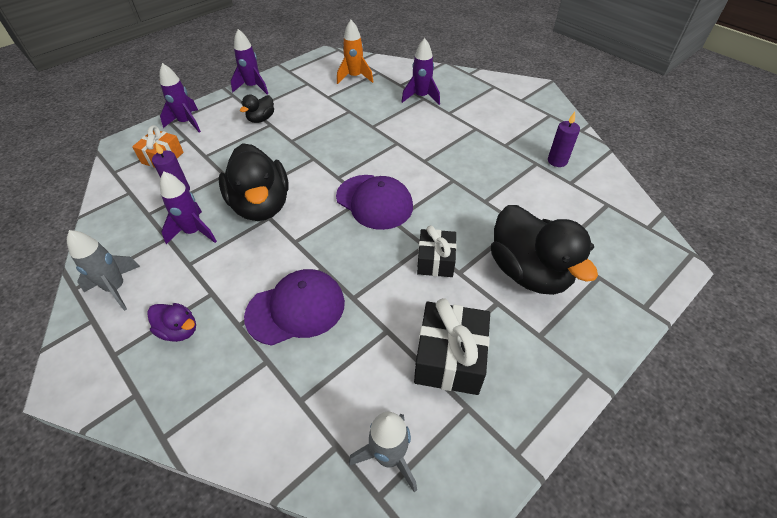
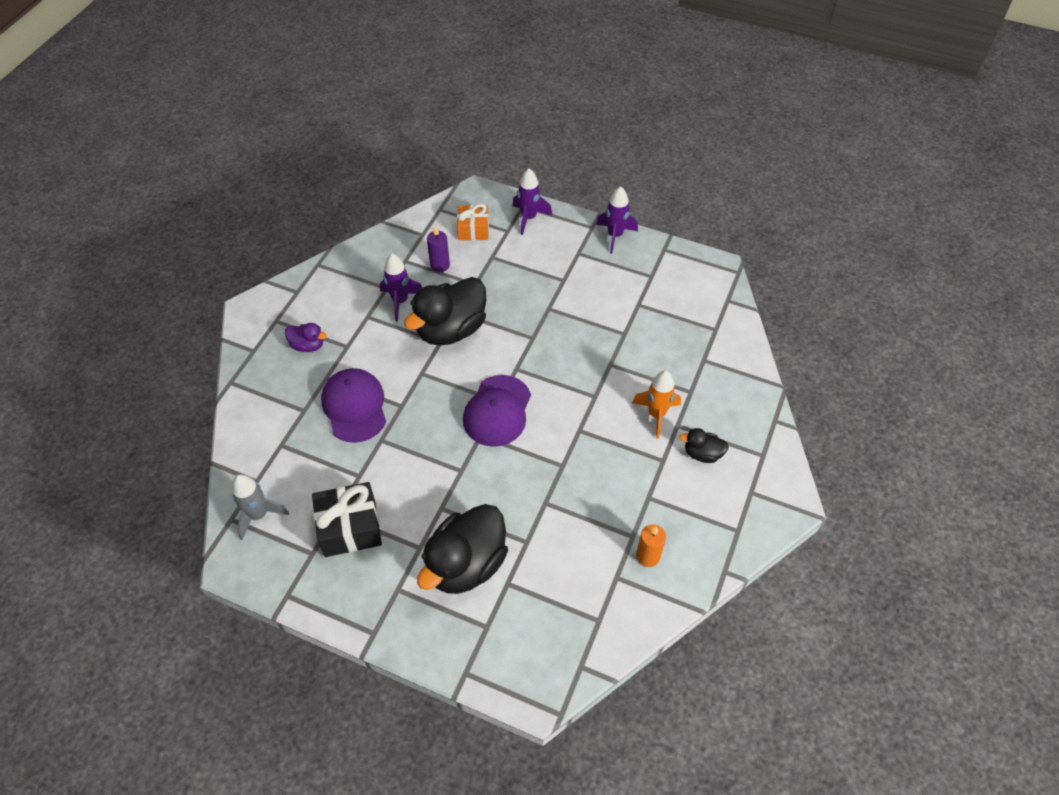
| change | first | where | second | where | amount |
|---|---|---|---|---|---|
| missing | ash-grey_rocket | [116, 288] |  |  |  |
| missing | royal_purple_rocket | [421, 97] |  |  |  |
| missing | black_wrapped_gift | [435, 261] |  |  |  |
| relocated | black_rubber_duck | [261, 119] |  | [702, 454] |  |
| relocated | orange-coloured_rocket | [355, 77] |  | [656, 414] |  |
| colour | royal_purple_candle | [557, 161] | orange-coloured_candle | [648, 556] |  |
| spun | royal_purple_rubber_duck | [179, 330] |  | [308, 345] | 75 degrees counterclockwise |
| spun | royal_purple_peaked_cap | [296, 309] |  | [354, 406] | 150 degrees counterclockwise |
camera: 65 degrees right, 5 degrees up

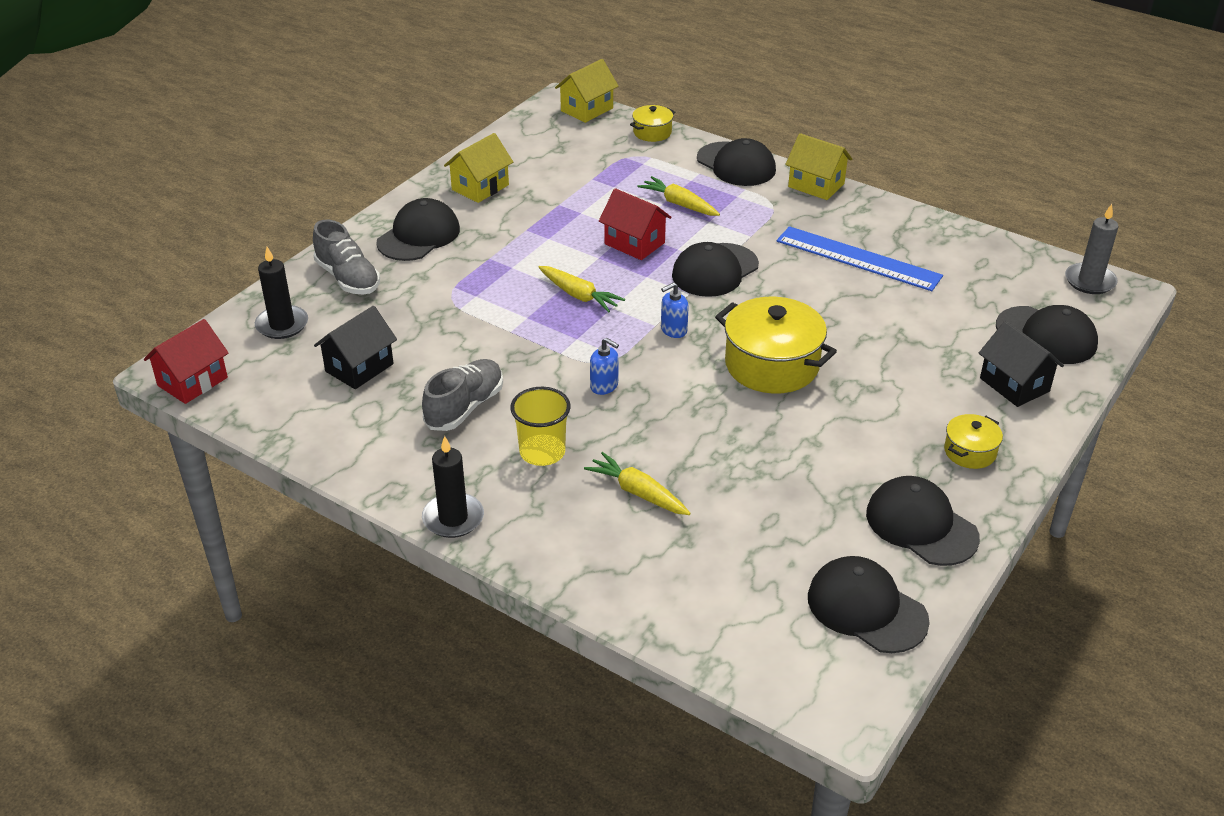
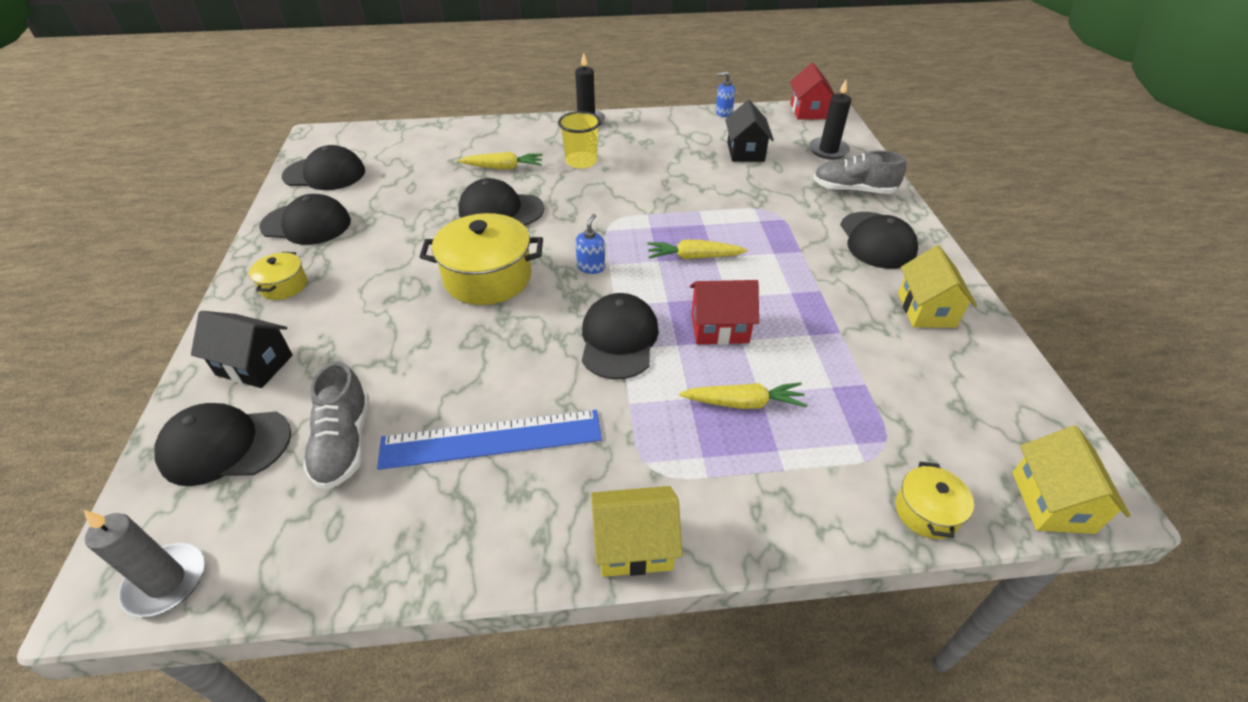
| change | first | where | second | where | amount |
|---|---|---|---|---|---|
| relocated | ash-grey_lace-up_shoe | [465, 407] |  | [344, 443] |  |
| relocated | royal_blue_soap_dispenser | [604, 386] |  | [723, 112] |  |
| relocated | black_peaked_cap | [736, 164] |  | [500, 210] |  |
camera: 140 degrees right, 5 degrees up

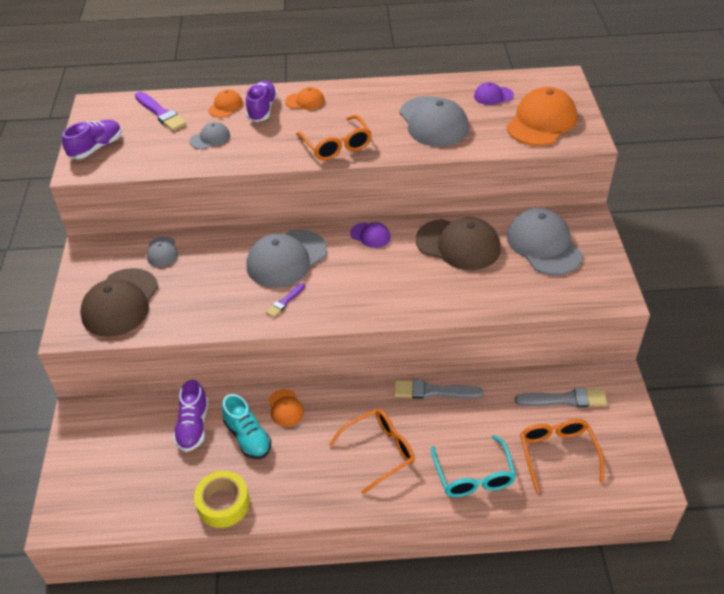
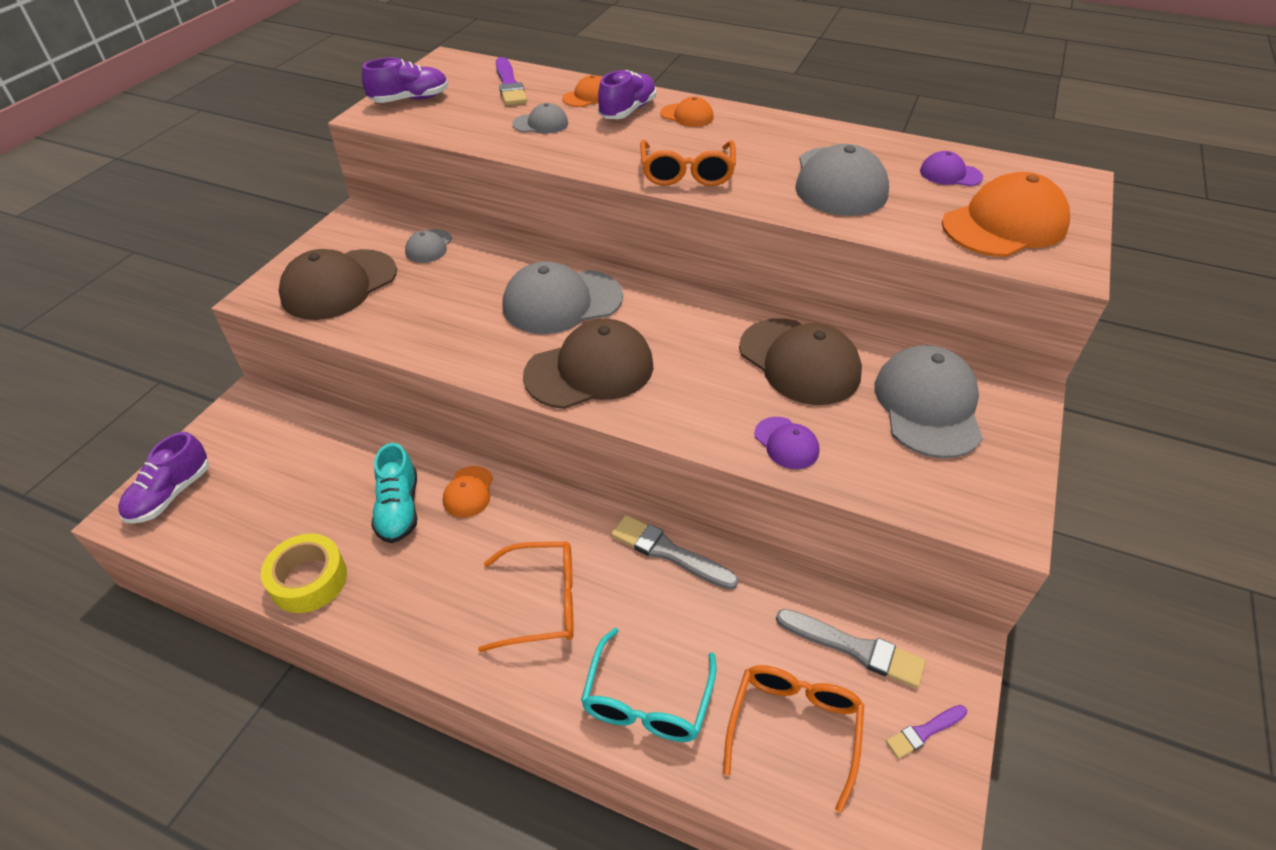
| change | first | where | second | where | amount |
|---|---|---|---|---|---|
| appeared |  |  | russet_peaked_cap | [590, 370] |  |
| relocated | royal_purple_lace-up_shoe | [193, 426] |  | [171, 494] |  |
| relocated | royal_purple_paint_brush | [285, 301] |  | [924, 732] |  |
| relocated | royal_purple_peaked_cap | [370, 235] |  | [786, 443] |  |
camera: 25 degrees right, 0 degrees up

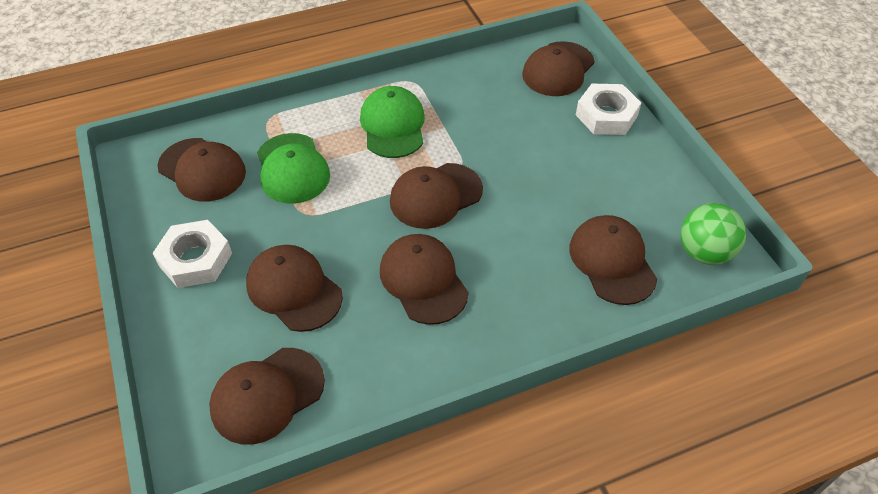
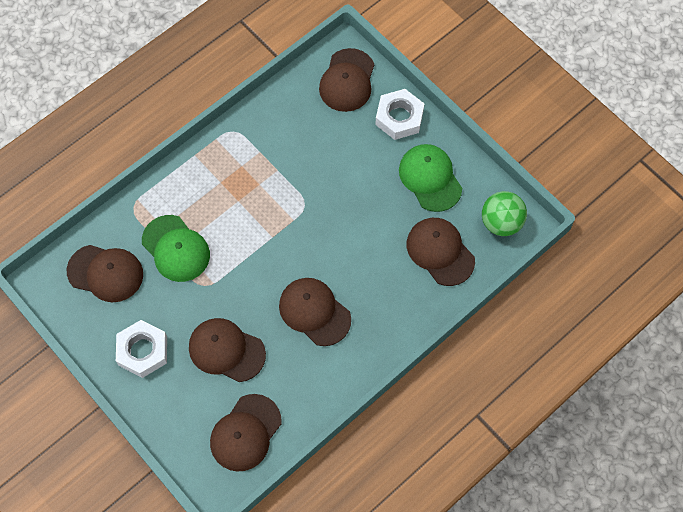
| change | first | where | second | where | amount |
|---|---|---|---|---|---|
| missing | russet_peaked_cap | [435, 196] |  |  |  |
| relocated | emerald_peaked_cap | [393, 125] |  | [430, 178] |  |
camera: 20 degrees left, 15 degrees up

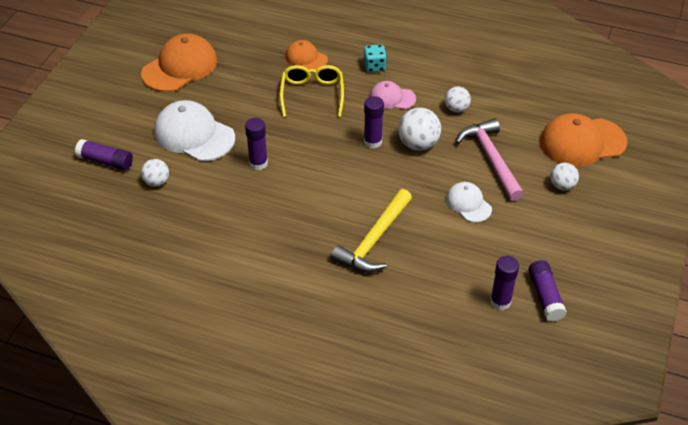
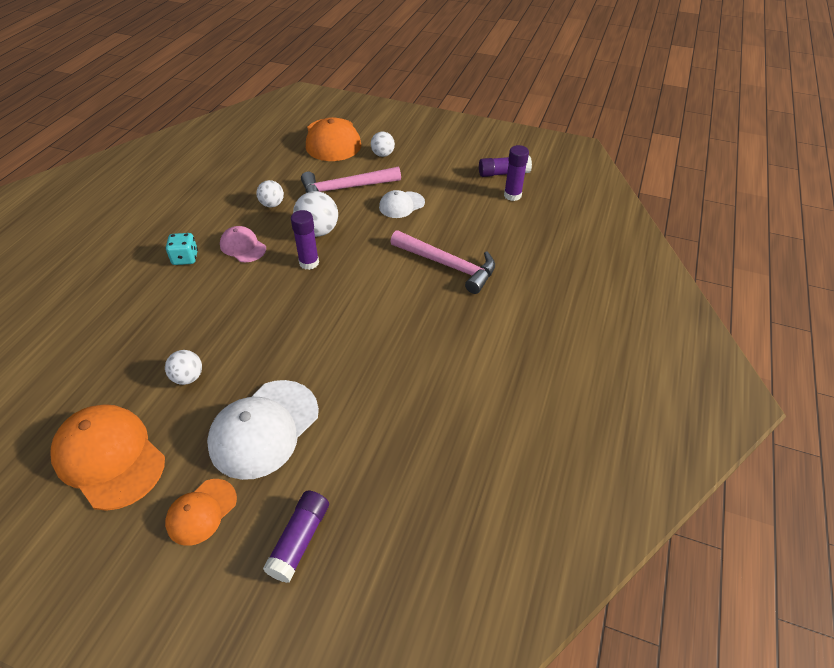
| change | first | where | second | where | amount |
|---|---|---|---|---|---|
| missing | royal_purple_glue_stick | [258, 163] |  |  |  |
| missing | yellow_eyeglasses | [312, 94] |  |  |  |
| relocated | pure_white_play_ball | [156, 182] |  | [188, 377] |  |
| relocated | orange-coloured_peaked_cap | [306, 58] |  | [201, 512] |  |
| colour | yellow_claw_hammer | [374, 240] | rosy_claw_hammer | [448, 265] |  |
| spun | rosy_peaked_cap | [392, 98] |  | [243, 247] | 120 degrees clockwise |
camera: 90 degrees left, 0 degrees up

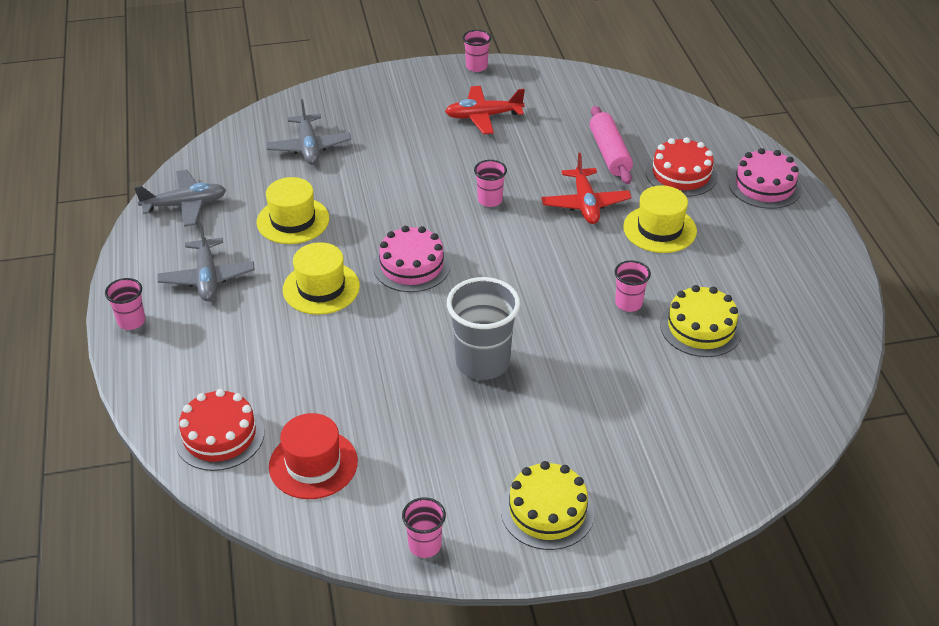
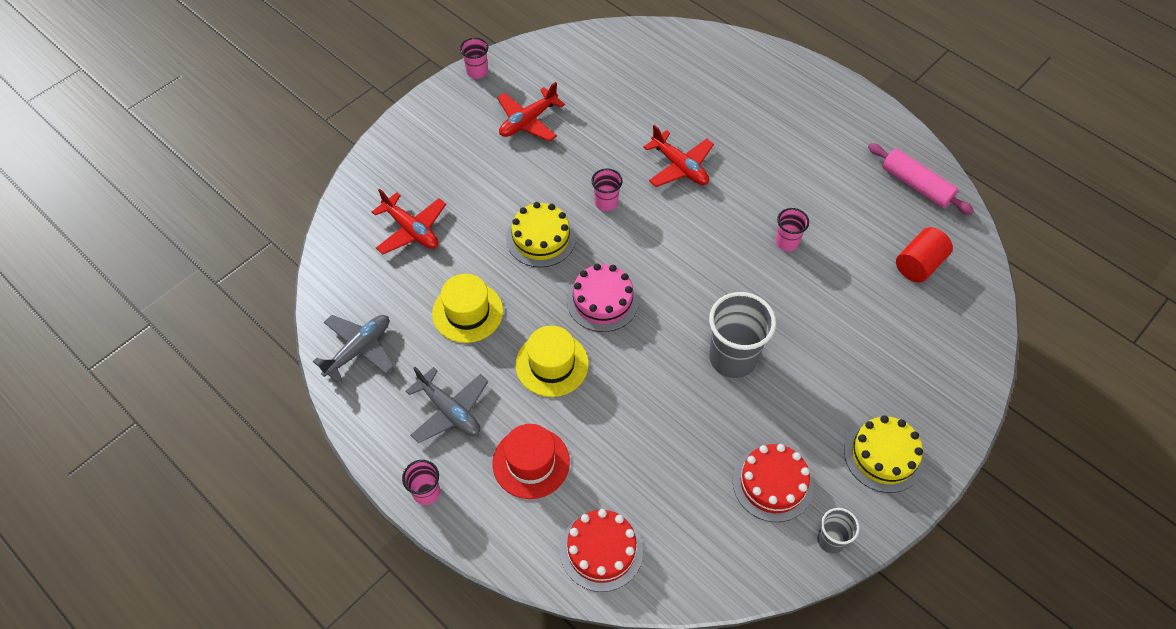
| change | first | where | second | where | amount |
|---|---|---|---|---|---|
| missing | yellow_hat | [659, 229] |  |  |  |
| missing | rosy_layer_cake | [764, 186] |  |  |  |
| appeared |  |  | scarlet_cylinder_shape | [919, 265] |  |
| relocated | scarlet_hat | [313, 464] |  | [531, 462] |  |
| relocated | rosy_dough_roller | [609, 153] |  | [916, 185] |  |
| relocated | scarlet_layer_cake | [681, 174] |  | [772, 483] |  |
| relocated | yellow_layer_cake | [701, 327] |  | [541, 238] |  |
| colour | ash-grey_aeroplane | [309, 147] | scarlet_aeroplane | [411, 230] |  |
| colour | rosy_tumbler | [425, 545] | ash-grey_tumbler | [831, 540] |  |
camera: 35 degrees left, 15 degrees up

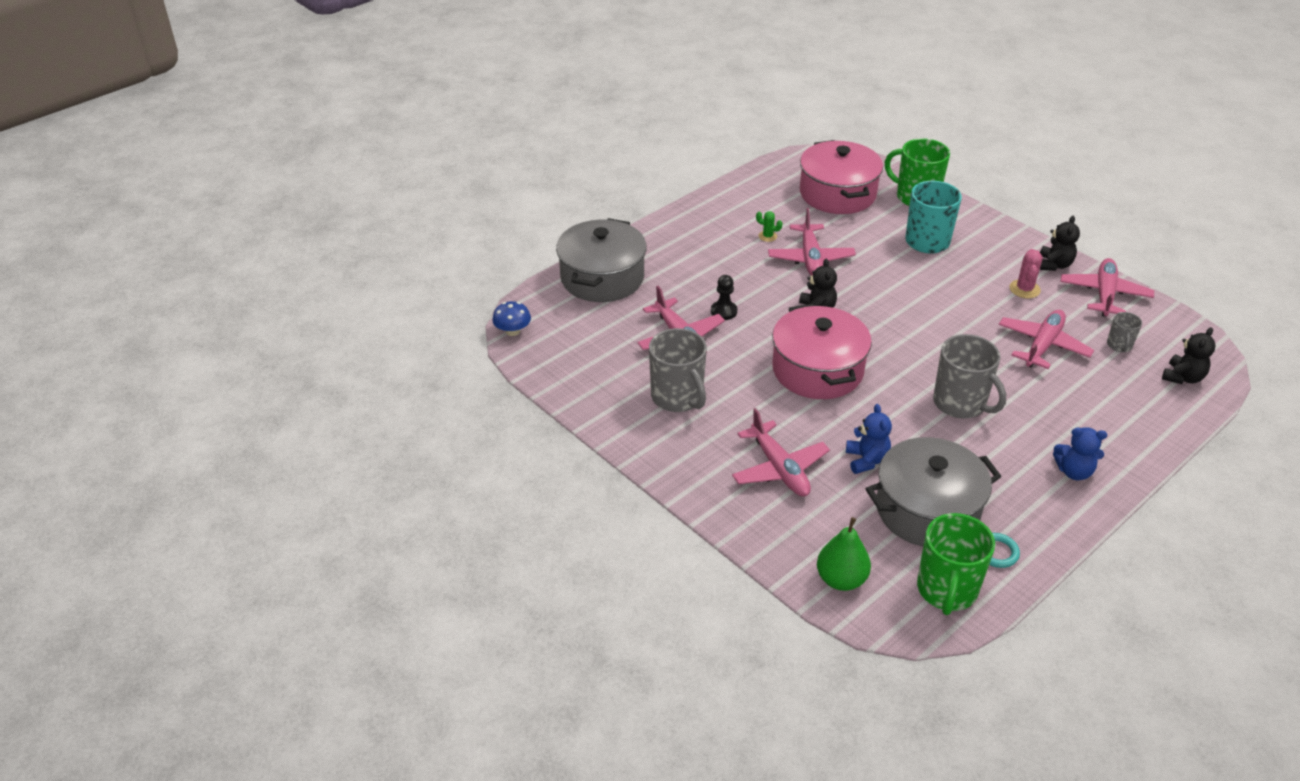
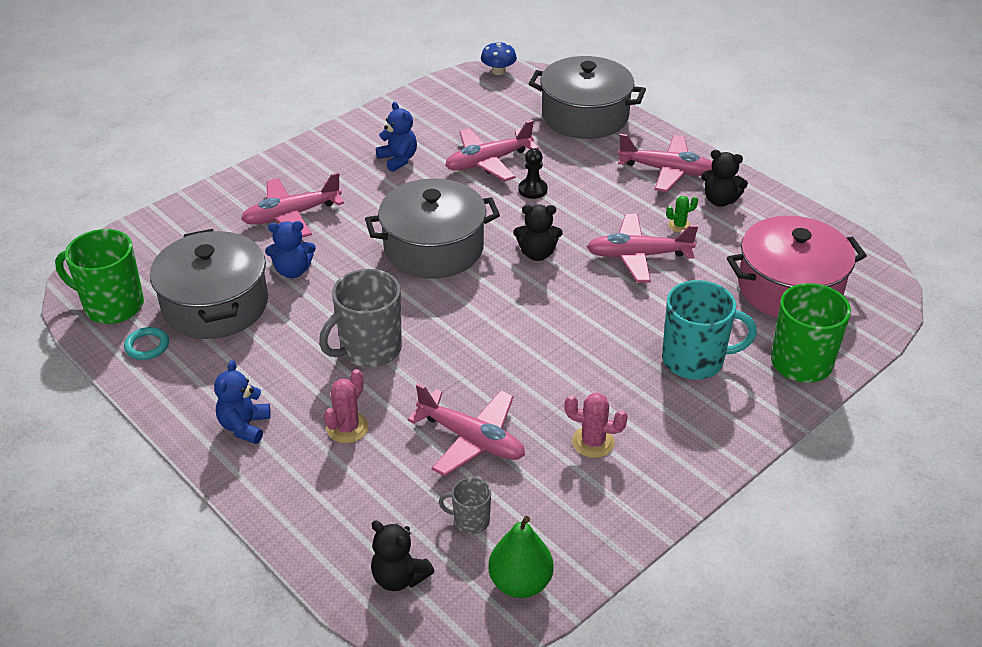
| change | first | where | second | where | amount |
|---|---|---|---|---|---|
| appeared |  |  | rosy_prickly_plant | [347, 428] |  |
| relocated | emerald_pear_fruit | [841, 579] |  | [520, 583] |  |
| relocated | black_teddy | [1054, 265] |  | [720, 200] |  |
| relocated | rosy_aeroplane | [1104, 294] |  | [667, 171] |  |
| exchanged | ash-grey_mug | [678, 397] | royal_blue_teddy | [398, 159] |  |
| colour | rosy_cooking_pot | [817, 370] | ash-grey_cooking_pot | [433, 248] |  |
| spun | emerald_prickly_plant | [767, 236] |  | [679, 225] | 45 degrees clockwise |
camera: 90 degrees right, 0 degrees up

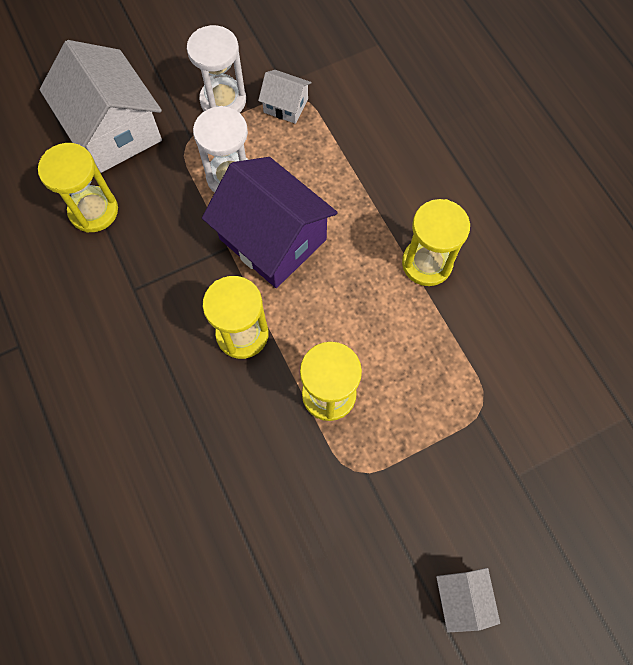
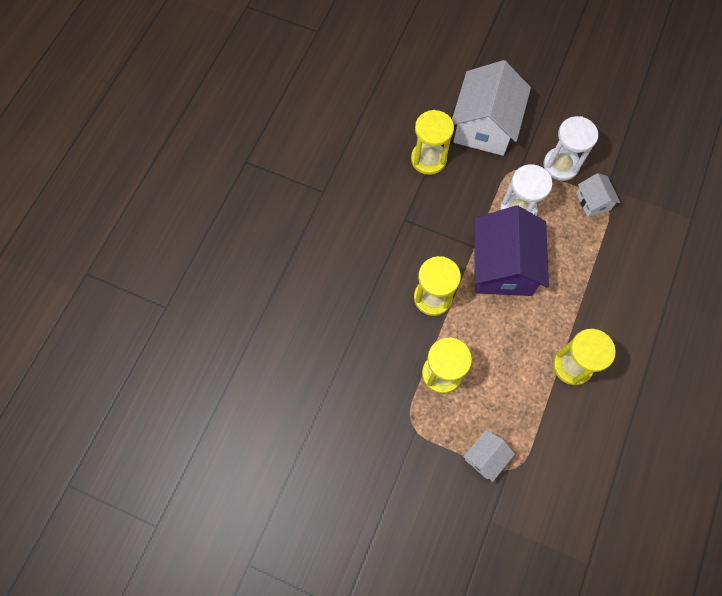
| change | first | where | second | where | amount |
|---|---|---|---|---|---|
| relocated | pure_white_toy_house | [461, 598] |  | [485, 457] |  |
camera: 50 degrees right, 0 degrees up

